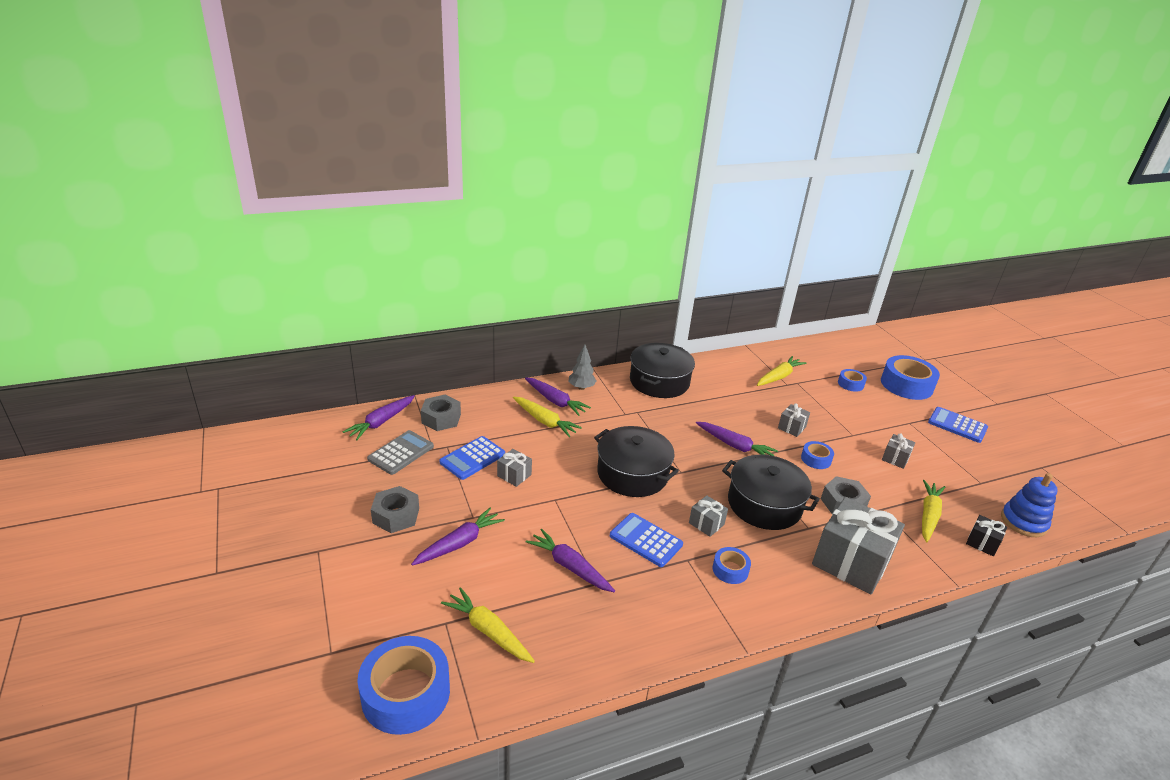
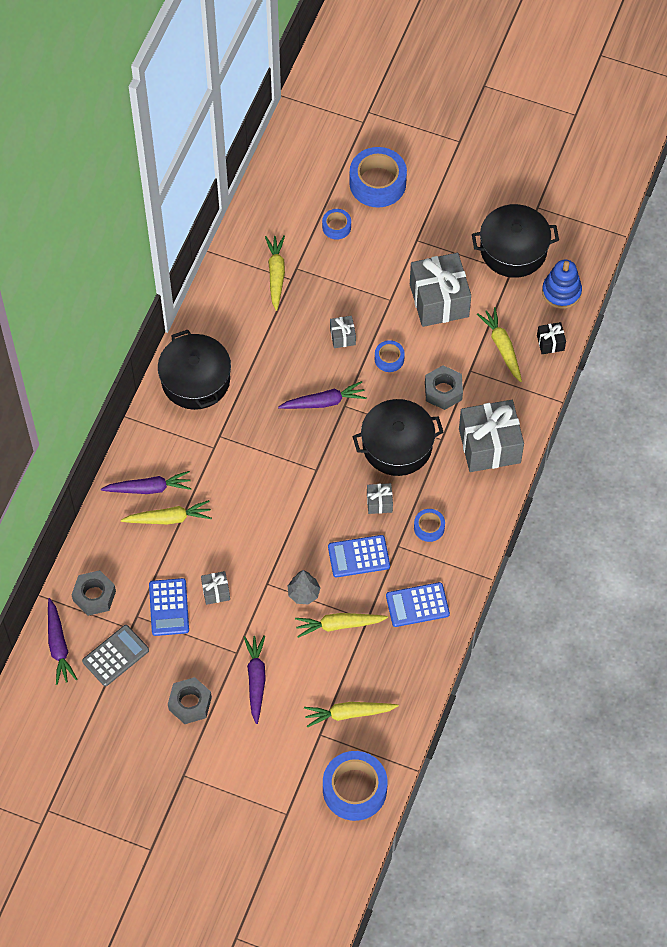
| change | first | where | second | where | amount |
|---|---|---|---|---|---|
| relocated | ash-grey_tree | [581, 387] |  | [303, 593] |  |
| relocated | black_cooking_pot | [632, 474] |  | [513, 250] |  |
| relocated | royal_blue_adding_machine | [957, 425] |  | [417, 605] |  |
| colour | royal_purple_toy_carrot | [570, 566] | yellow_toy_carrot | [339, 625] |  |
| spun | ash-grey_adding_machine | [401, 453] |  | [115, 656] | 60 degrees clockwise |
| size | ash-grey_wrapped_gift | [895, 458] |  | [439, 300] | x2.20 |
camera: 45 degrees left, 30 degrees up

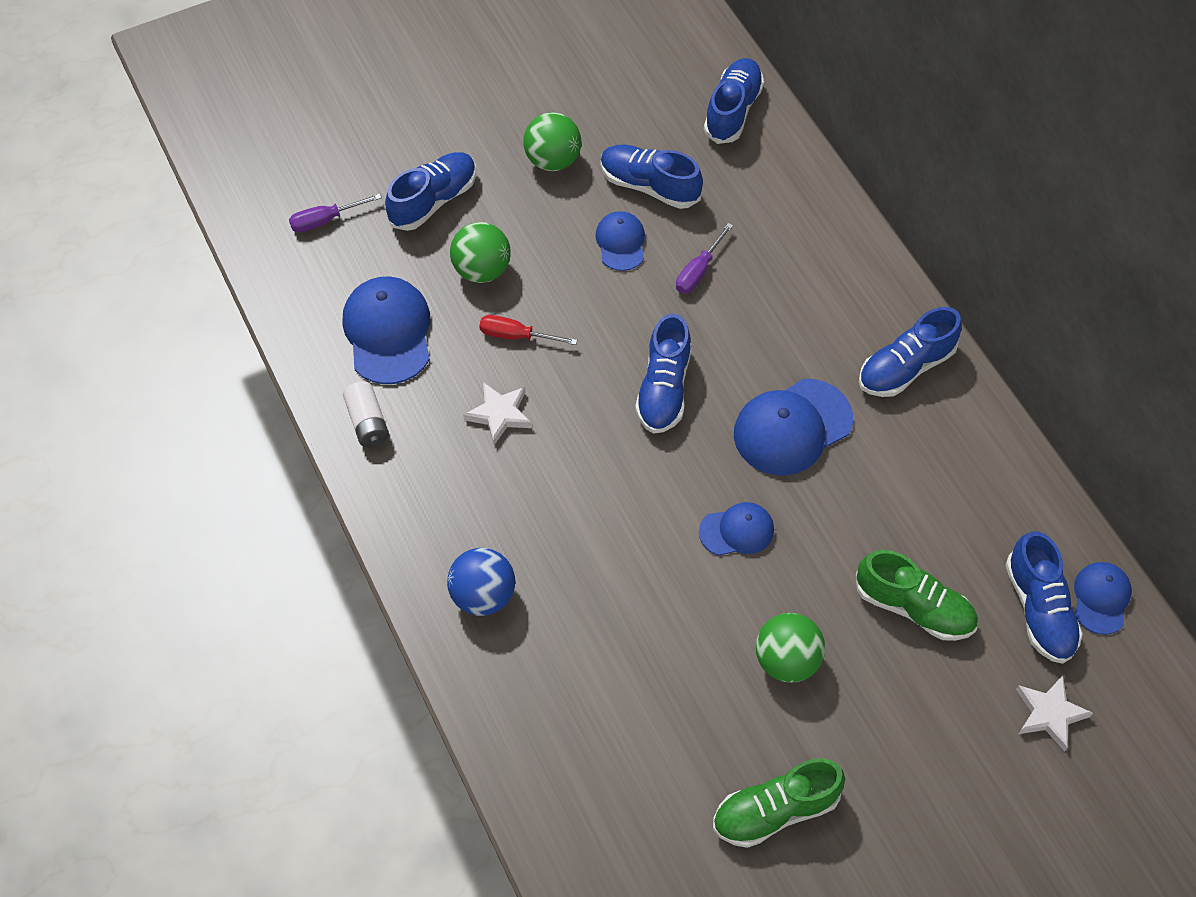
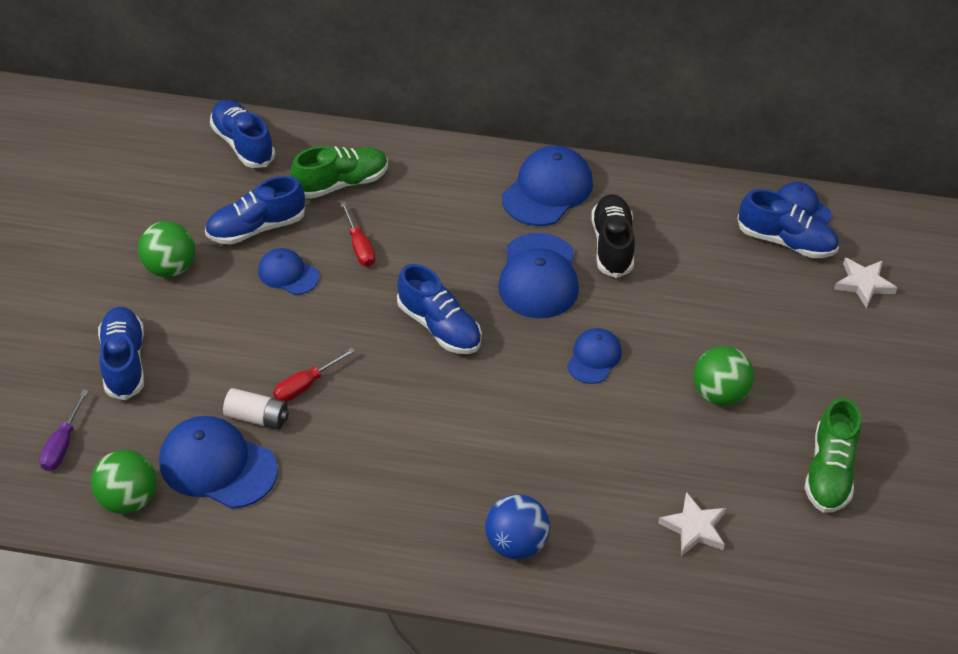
| change | first | where | second | where | amount |
|---|---|---|---|---|---|
| appeared |  |  | black_lace-up_shoe | [612, 245] |  |
| relocated | pure_white_power_cell | [368, 422] |  | [257, 417] |  |
| relocated | emerald_play_ball | [482, 270] |  | [129, 499] |  |
| relocated | pure_white_star | [499, 414] |  | [694, 528] |  |
| relocated | emerald_lace-up_shoe | [913, 607] |  | [341, 183] |  |
| exchanged | royal_blue_lace-up_shoe | [905, 367] | royal_blue_peaked_cap | [547, 190] |  |
| colour | royal_purple_hand_screwdriver | [698, 271] | scarlet_hand_screwdriver | [359, 246] |  |
camera: 55 degrees left, 10 degrees down

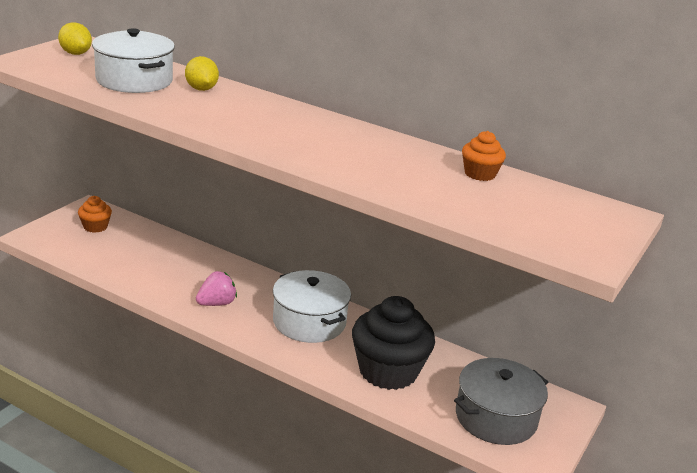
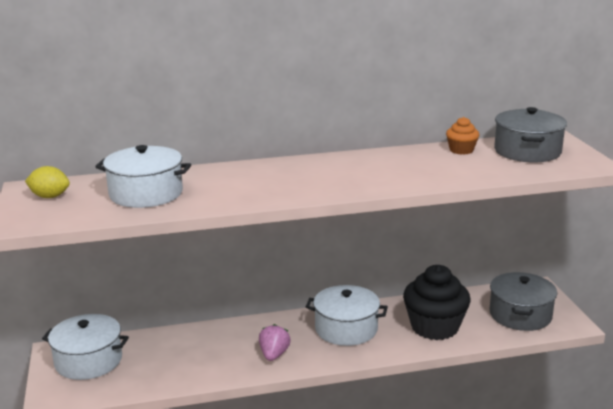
| change | first | where | second | where | amount |
|---|---|---|---|---|---|
| missing | yellow_citrus_fruit | [201, 89] |  |  |  |
| appeared |  |  | ash-grey_cooking_pot | [527, 151] |  |
| exchanged | orange-coloured_fairy_cake | [95, 227] | pure_white_cooking_pot | [88, 361] |  |
camera: 40 degrees left, 5 degrees down

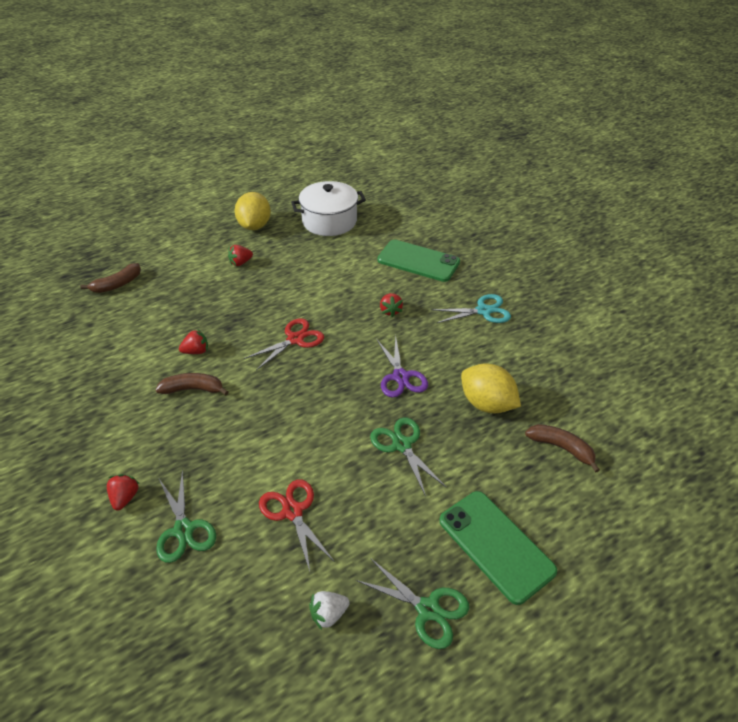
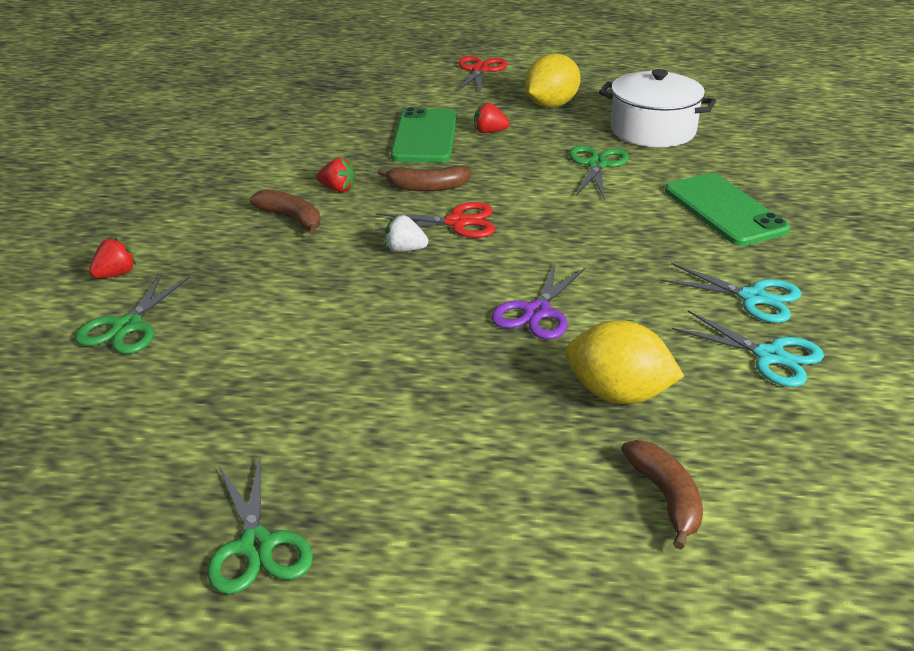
| change | first | where | second | where | amount |
|---|---|---|---|---|---|
| missing | scarlet_berry | [390, 311] |  |  |  |
| appeared |  |  | turquoise_pair_of_scissors | [769, 356] |  |
| relocated | russet_toy_banana | [117, 284] |  | [426, 187] |  |
| relocated | scarlet_pair_of_scissors | [293, 511] |  | [480, 70] |  |
| relocated | pure_white_berry | [328, 614] |  | [405, 249] |  |
| relocated | emerald_pair_of_scissors | [402, 445] |  | [597, 165] |  |
| relocated | emerald_mobile_phone | [496, 545] |  | [425, 136] |  |
| spun | yellow_citrus_fruit | [486, 404] |  | [618, 394] | 60 degrees counterclockwise |
camera: 40 degrees right, 10 degrees down

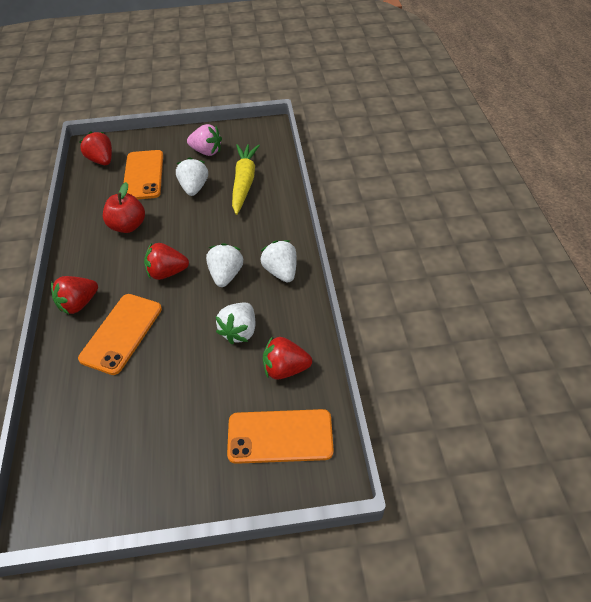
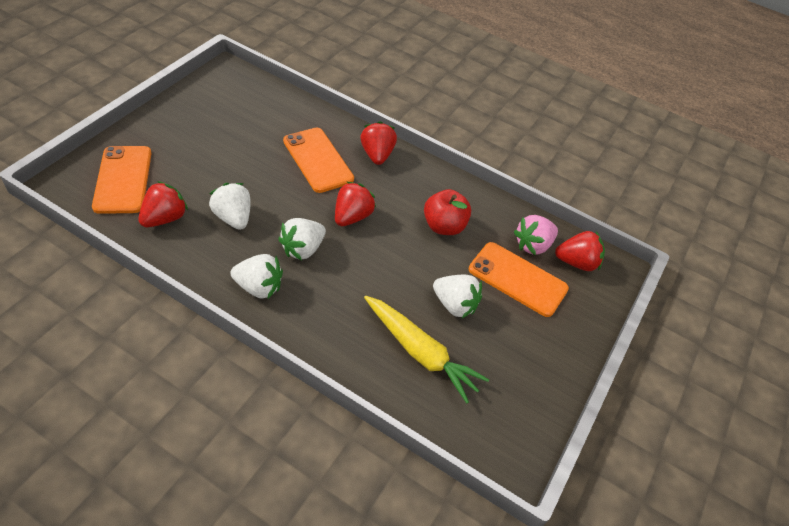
| change | first | where | second | where | amount |
|---|---|---|---|---|---|
| relocated | rosy_berry | [206, 151] |  | [533, 245] |  |
| spun | pure_white_berry | [226, 275] |  | [303, 249] | 90 degrees clockwise |
| spun | orange-coloured_mobile_phone | [280, 436] |  | [123, 179] | 45 degrees counterclockwise |
camera: 120 degrees right, 0 degrees up

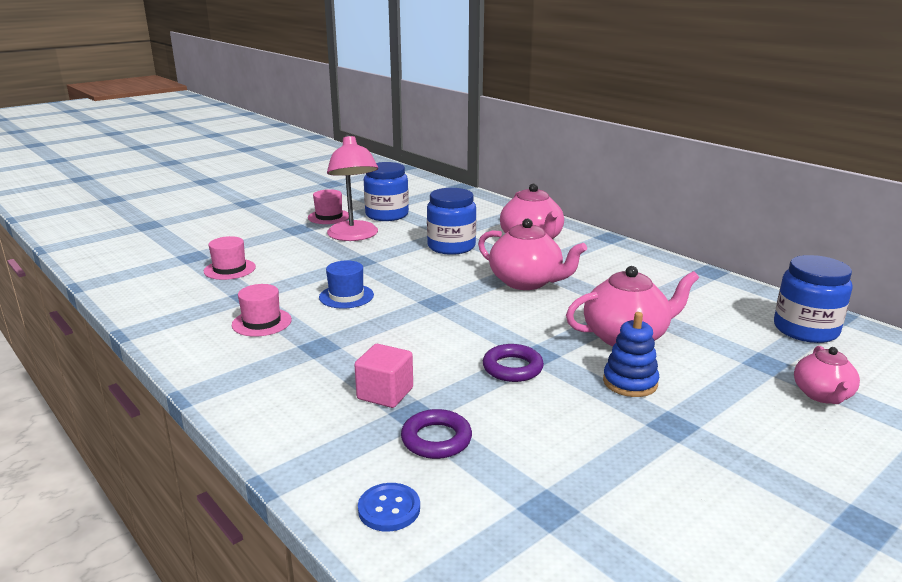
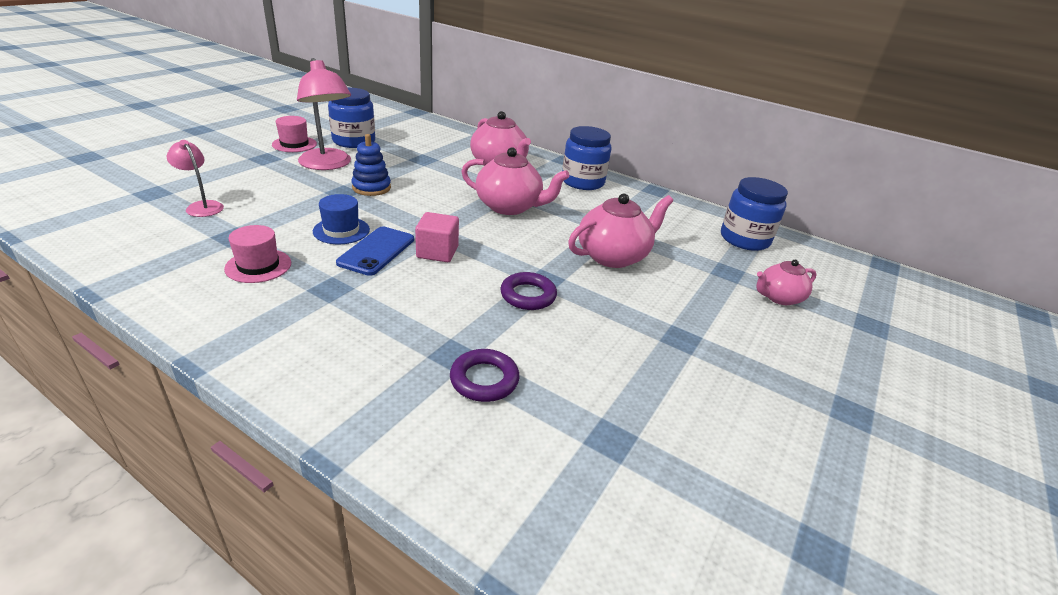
| change | first | where | second | where | amount |
|---|---|---|---|---|---|
| missing | royal_blue_sewing_button | [389, 509] |  |  |  |
| appeared |  |  | royal_blue_mobile_phone | [376, 251] |  |
| relocated | rosy_cube | [385, 393] |  | [437, 252] |  |
| relocated | royal_blue_preserve_jar | [451, 246] |  | [582, 182] |  |
| relocated | royal_blue_stacking_toy | [630, 382] |  | [371, 188] |  |
| exchanged | rosy_hat | [229, 269] | rosy_reading_lamp | [202, 206] |  |
| spun | rosy_tea_pot | [822, 395] |  | [778, 297] | 75 degrees clockwise |
camera: 20 degrees left, 10 degrees up

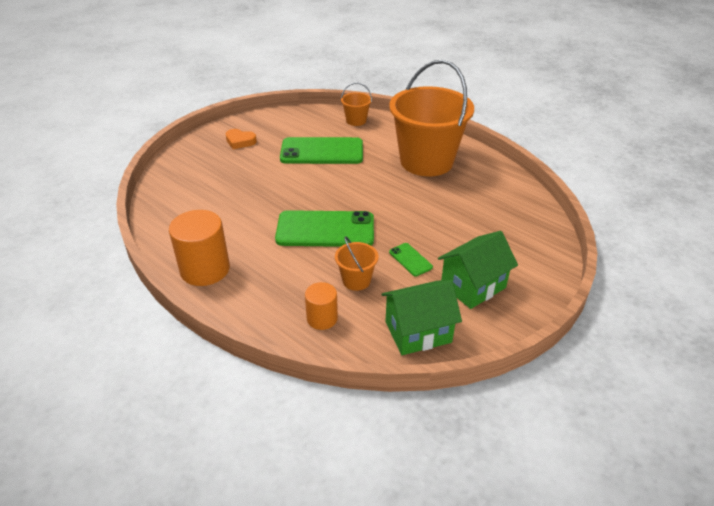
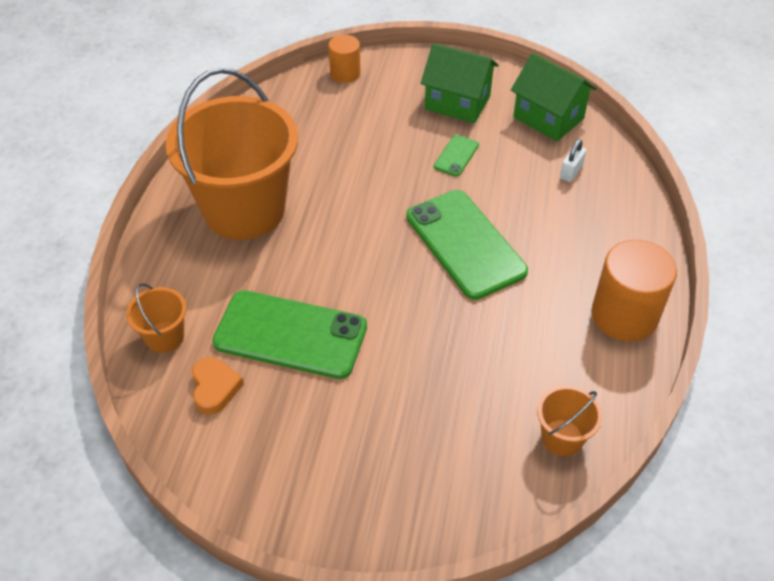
| change | first | where | second | where | amount |
|---|---|---|---|---|---|
| appeared |  |  | pure_white_padlock | [571, 172] |  |
| relocated | orange-coloured_heart | [240, 141] |  | [215, 388] |  |
| relocated | orange-coloured_cylinder_shape | [322, 318] |  | [345, 73] |  |
| relocated | orange-coloured_pail | [356, 280] |  | [562, 437] |  |
| spun | emerald_mobile_phone | [322, 151] |  | [290, 334] | 45 degrees counterclockwise |
camera: 120 degrees left, 10 degrees up

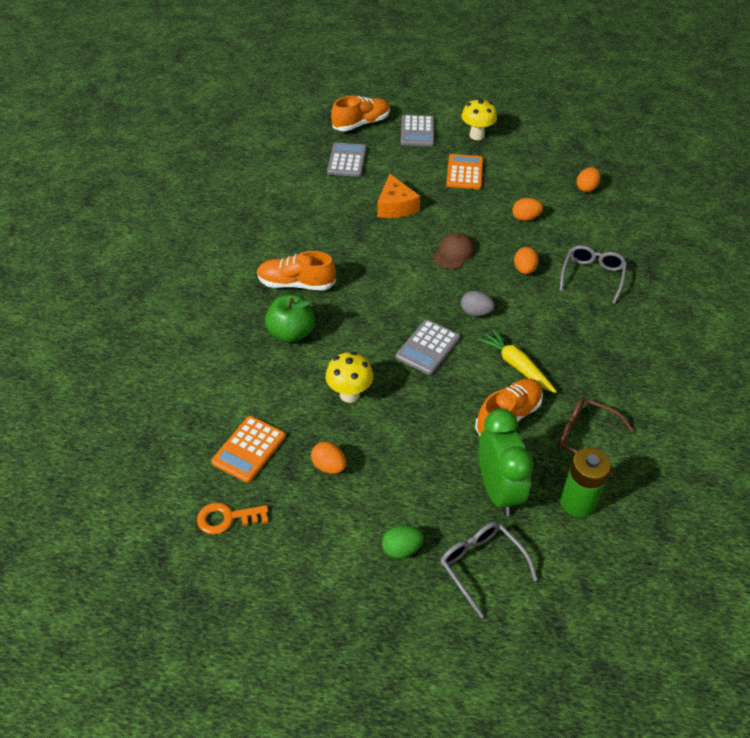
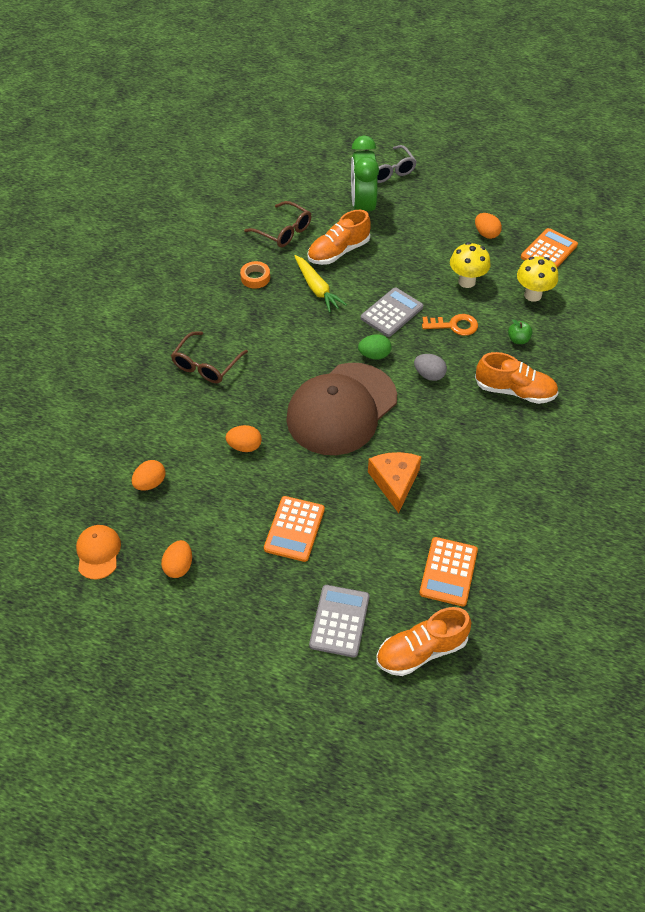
| change | first | where | second | where | amount |
|---|---|---|---|---|---|
| missing | emerald_power_cell | [577, 502] |  |  |  |
| appeared |  |  | orange-coloured_peaked_cap | [98, 552] |  |
| appeared |  |  | orange-coloured_tape | [255, 278] |  |
| relocated | orange-coloured_door_key | [227, 518] |  | [454, 325] |  |
| relocated | emerald_egg_shape | [401, 549] |  | [374, 355] |  |
| relocated | yellow_mushroom | [476, 135] |  | [532, 295] |  |
| relocated | ash-grey_egg_shape | [475, 312] |  | [429, 375] |  |
| relocated | orange-coloured_egg_shape | [524, 270] |  | [179, 566] |  |
| colour | ash-grey_adding_machine | [347, 160] | orange-coloured_adding_machine | [448, 572] |  |
| colour | ash-grey_eyeglasses | [592, 276] | russet_eyeglasses | [206, 365] |  |
| size | emerald_apple_fruit | [291, 333] |  | [518, 340] | x0.51 |
| size | russet_peaked_cap | [453, 253] |  | [341, 409] | x2.29 |
camera: 170 degrees left, 5 degrees up

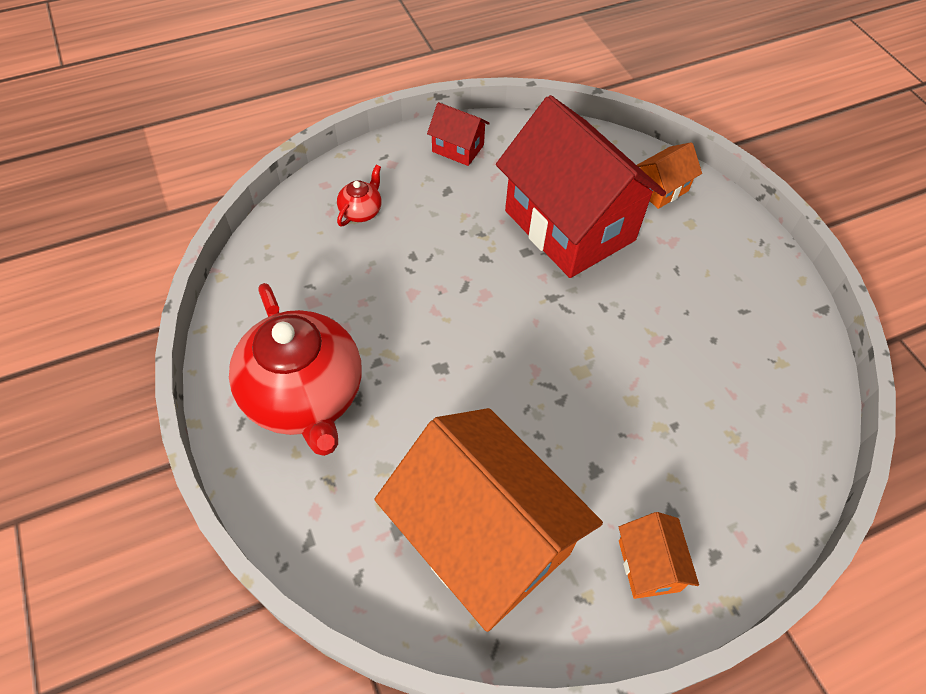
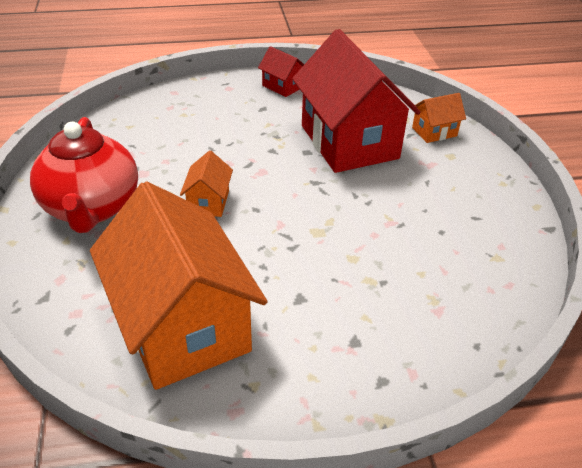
| change | first | where | second | where | amount |
|---|---|---|---|---|---|
| missing | scarlet_tea_pot | [361, 211] |  |  |  |
| relocated | orange-coloured_toy_house | [648, 565] |  | [208, 202] |  |
camera: 15 degrees right, 15 degrees down

